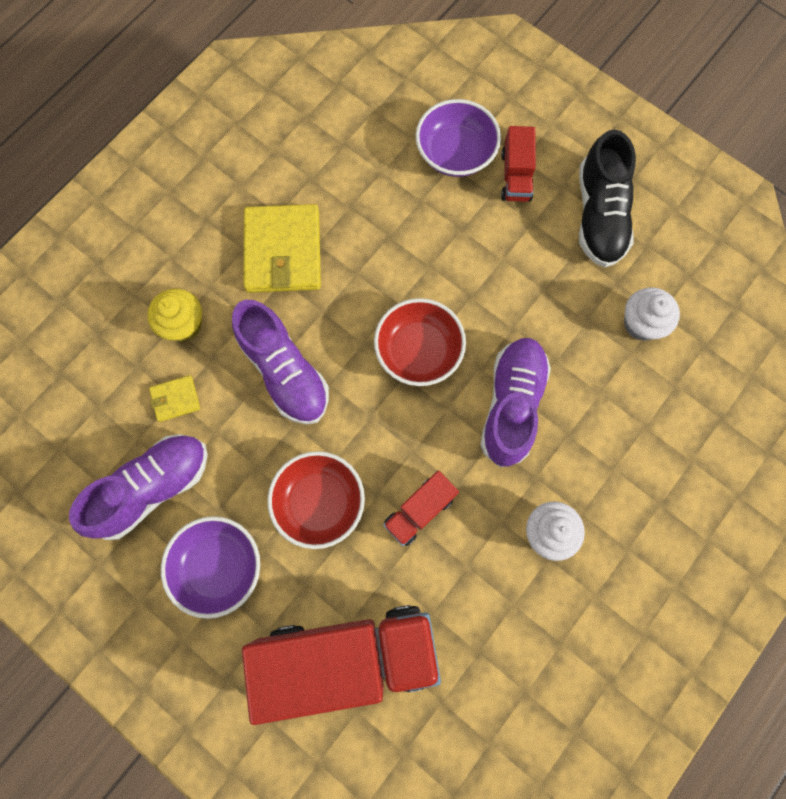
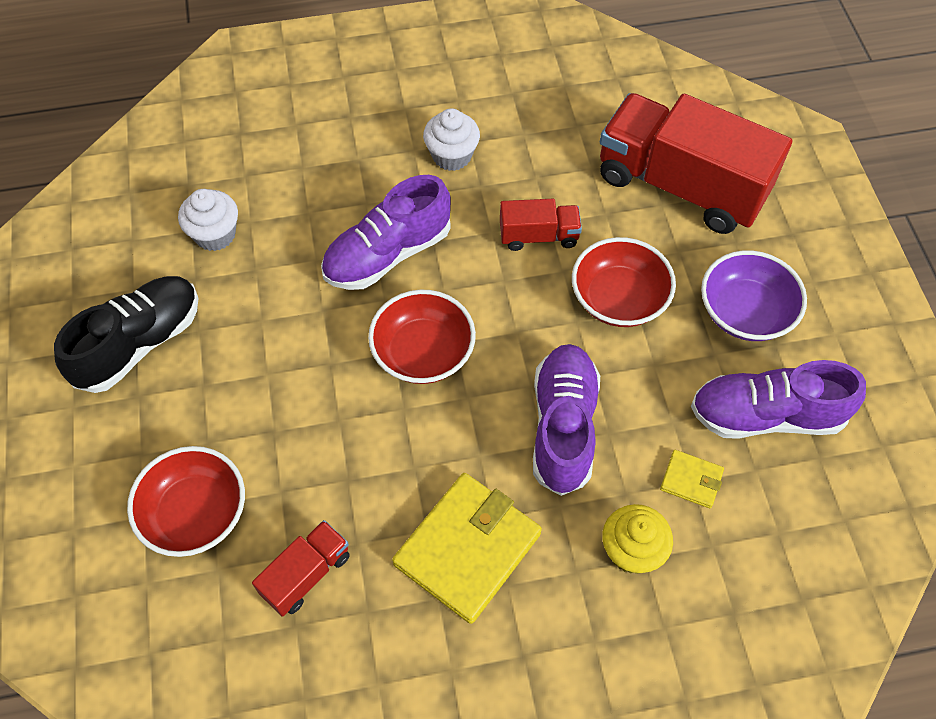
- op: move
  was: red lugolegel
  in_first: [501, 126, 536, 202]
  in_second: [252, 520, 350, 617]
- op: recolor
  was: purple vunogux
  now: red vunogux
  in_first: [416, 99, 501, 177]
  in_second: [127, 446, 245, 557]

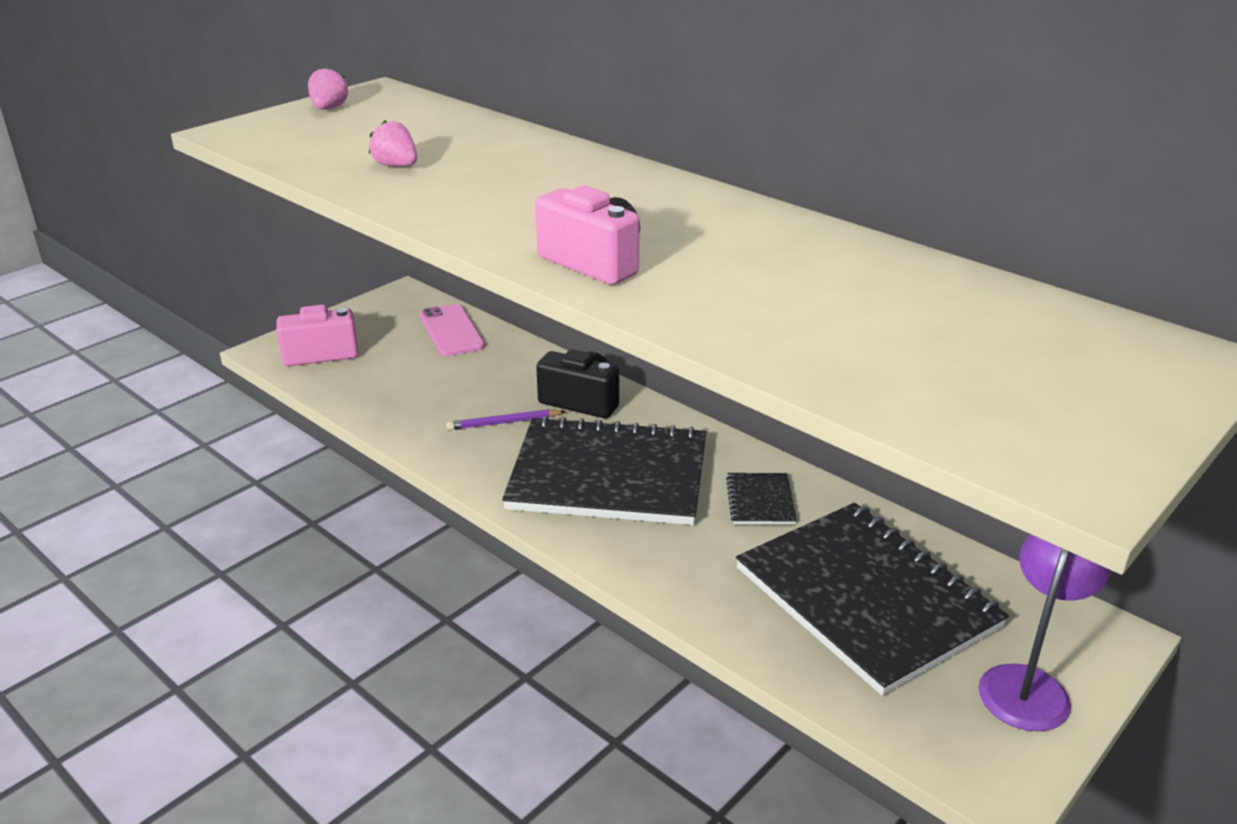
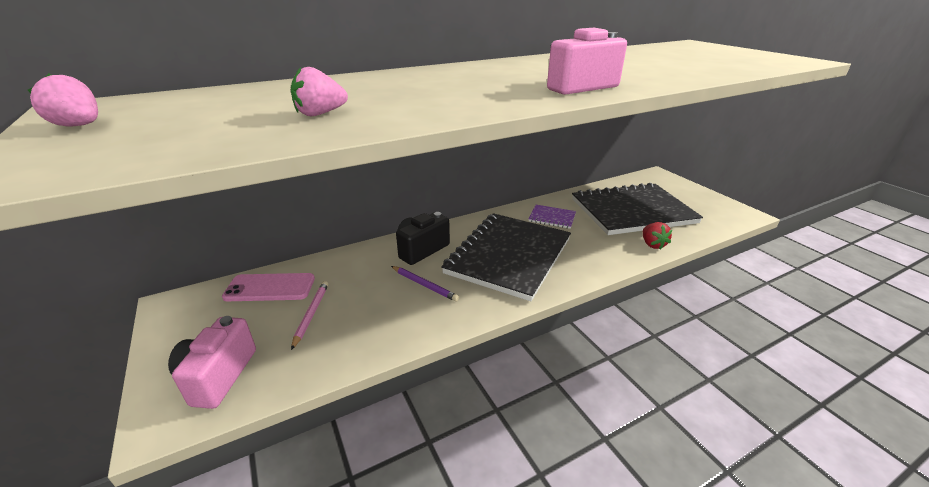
- op: delete
  was: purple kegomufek
  in_first: [978, 534, 1111, 732]
- op: insert
  now: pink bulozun
  in_second: [291, 281, 328, 350]
- op: insert
  now: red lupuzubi
  in_second: [643, 222, 672, 249]
- op: recolor
  was: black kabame
  now: purple kabame
  in_first: [726, 473, 797, 525]
  in_second: [529, 205, 576, 229]
- op: rotate
  was: purple bulozun
  in_first: [446, 409, 566, 430]
  in_second: [391, 266, 459, 302]
  clockwise: -60

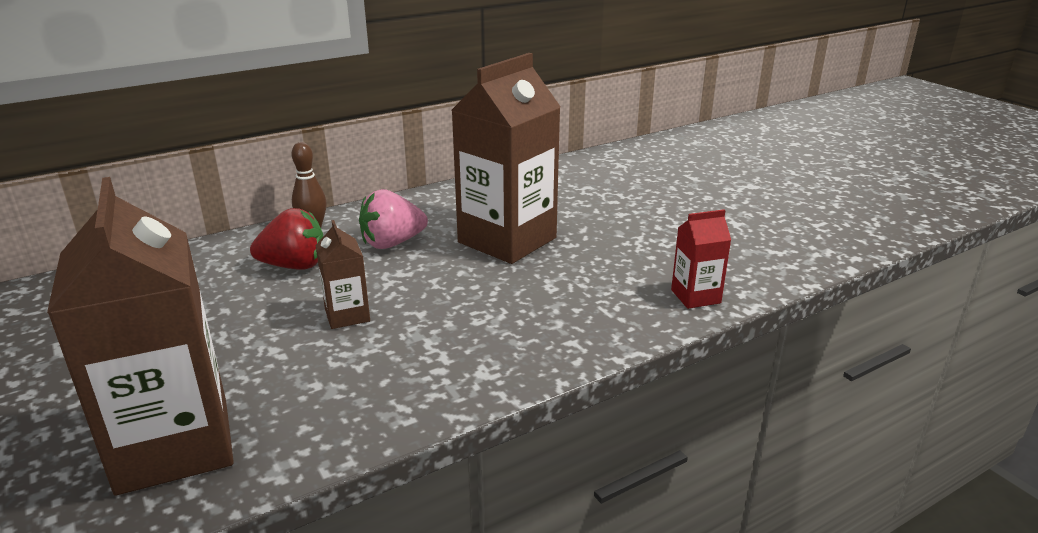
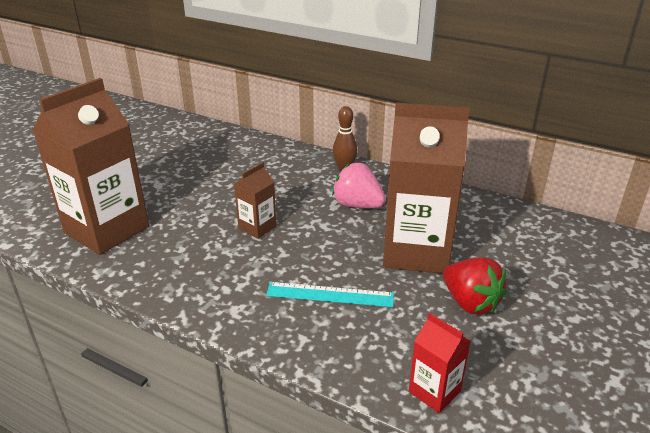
- op: insert
  now: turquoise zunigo
  in_second: [266, 282, 394, 307]
- op: move
  was: red lupuzubi
  in_first: [250, 208, 323, 270]
  in_second: [443, 257, 507, 315]

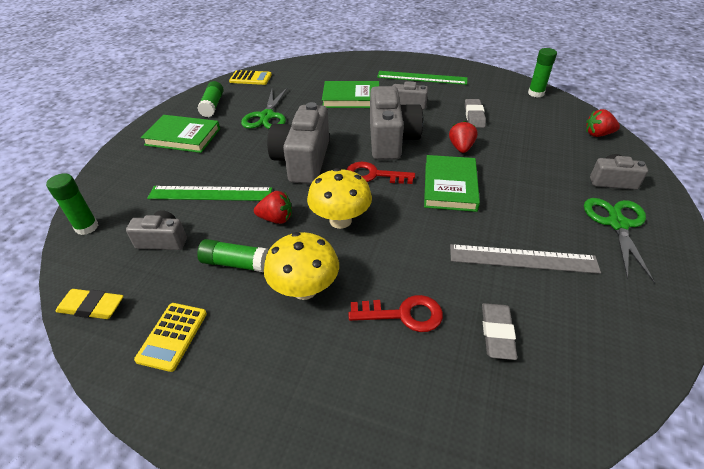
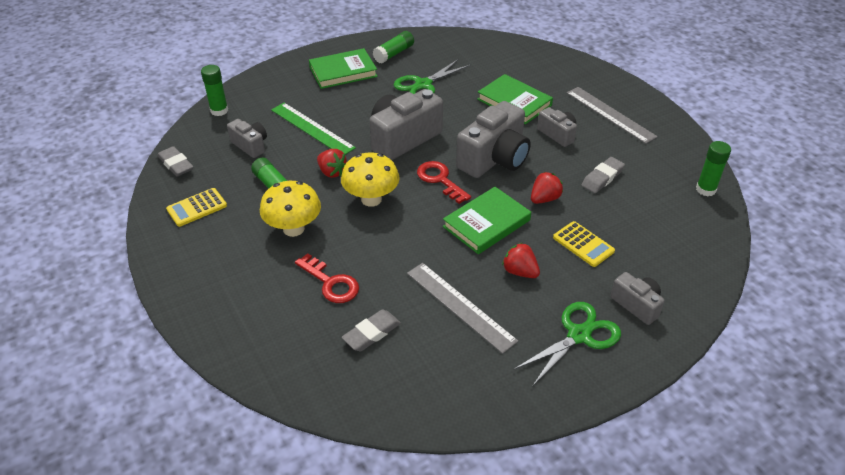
- op: move
  was: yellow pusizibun
  in_first: [229, 70, 272, 85]
  in_second: [553, 221, 615, 267]
- op: move
  was: red lupuzubi
  in_first: [586, 109, 620, 137]
  in_second: [502, 243, 540, 278]
- op: recolor
  was: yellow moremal
  now: grey moremal
  in_first: [56, 289, 123, 319]
  in_second: [157, 146, 193, 176]
- op: recolor
  was: green zunigo
  now: grey zunigo
  in_first: [377, 71, 468, 85]
  in_second: [567, 87, 658, 144]
- op: rotate
  was: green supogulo
  in_first: [141, 115, 220, 153]
  in_second: [309, 48, 378, 89]
  clockwise: -75

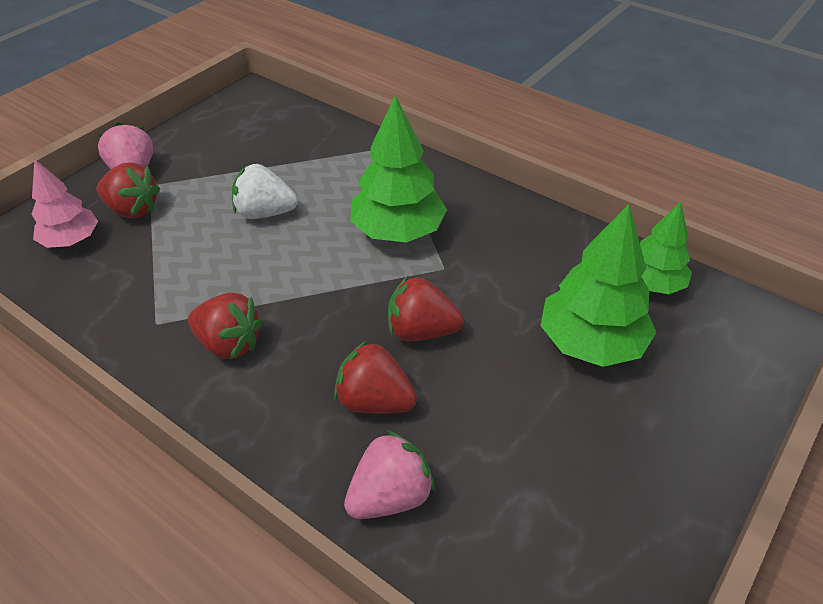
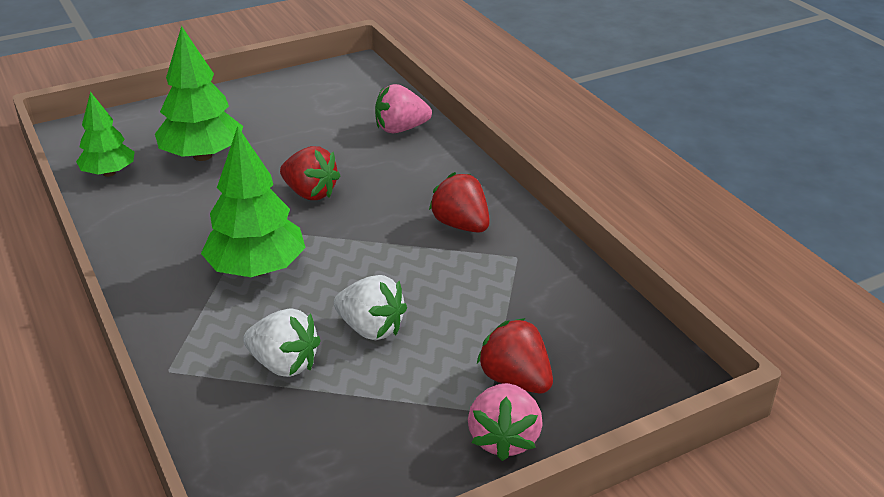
- op: delete
  was: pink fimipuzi
  in_first: [32, 159, 98, 248]
- op: delete
  was: red lupuzubi
  in_first: [334, 341, 417, 414]
- op: insert
  now: white lupuzubi
  in_second: [243, 308, 321, 377]

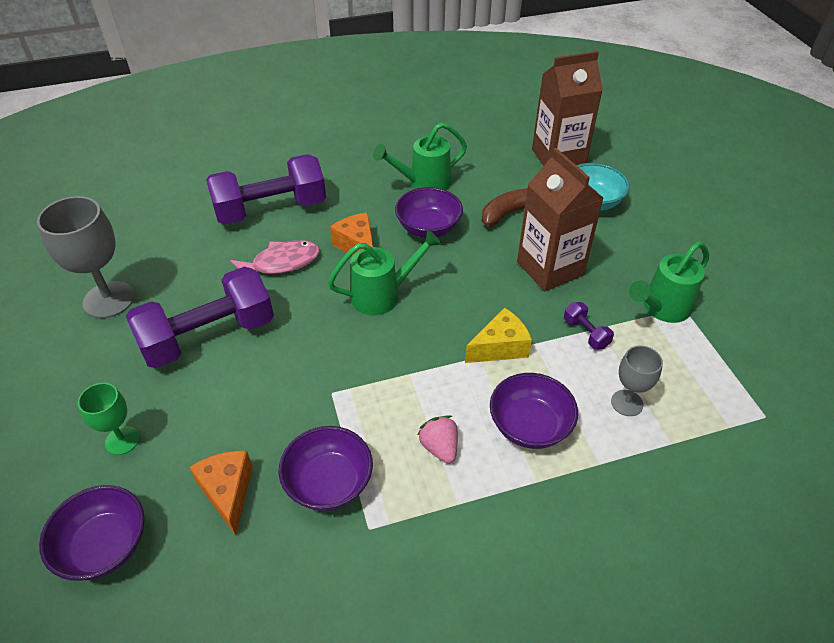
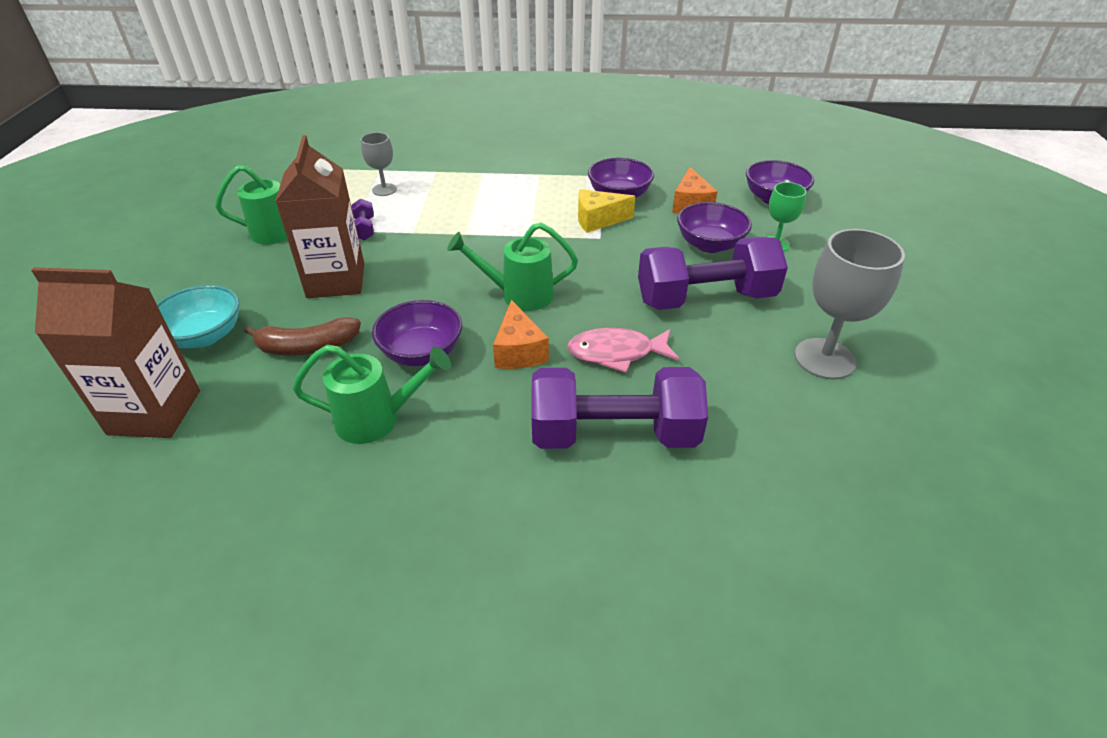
- op: delete
  was: pink lupuzubi
  in_first: [418, 415, 458, 463]
- op: move
  was: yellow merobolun
  in_first: [465, 307, 532, 363]
  in_second: [578, 189, 635, 233]
- op: move
  was: purple vunogux
  in_first: [490, 373, 578, 449]
  in_second: [677, 202, 752, 253]

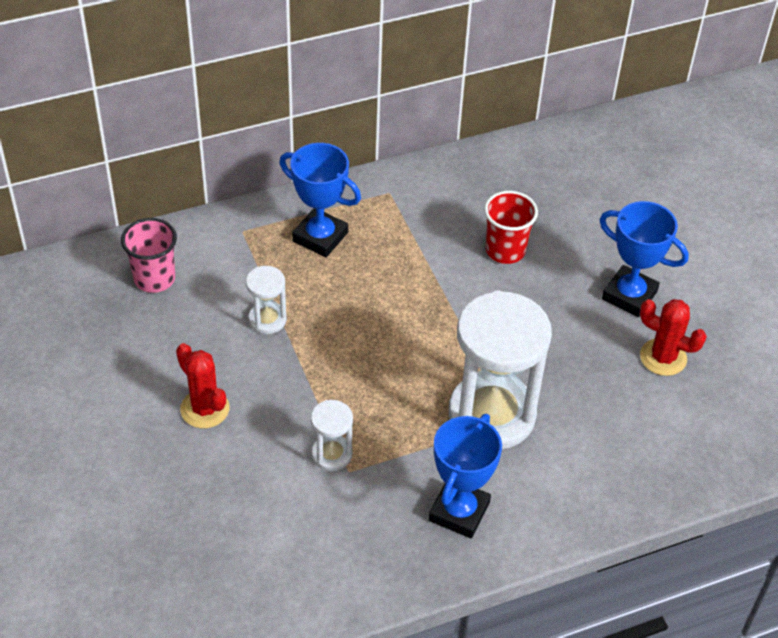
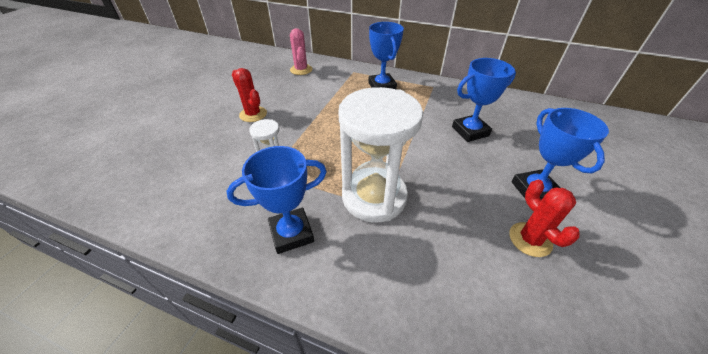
- op: delete
  was: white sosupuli
  in_first: [246, 266, 287, 334]
- op: replace
  was: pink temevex
  now: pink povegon
  in_first: [121, 218, 177, 293]
  in_second: [290, 28, 312, 75]
- op: replace
  was: red temevex
  now: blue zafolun
  in_first: [484, 191, 538, 264]
  in_second: [452, 58, 516, 142]
- op: rotate
  was: red povegon
  in_first: [176, 343, 230, 428]
  in_second: [232, 68, 267, 122]
  clockwise: -45

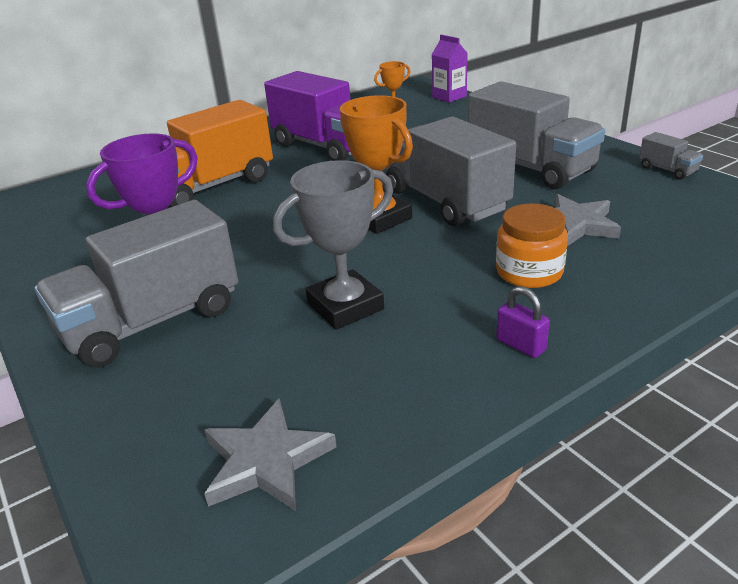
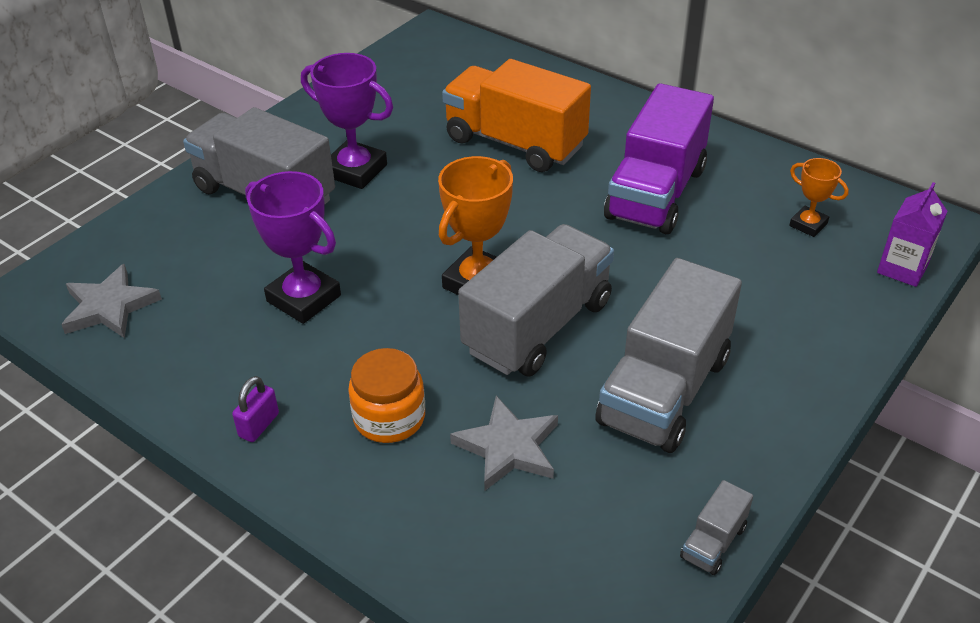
- op: recolor
  was: grey zafolun
  now: purple zafolun
  in_first: [273, 160, 393, 330]
  in_second: [245, 171, 341, 324]

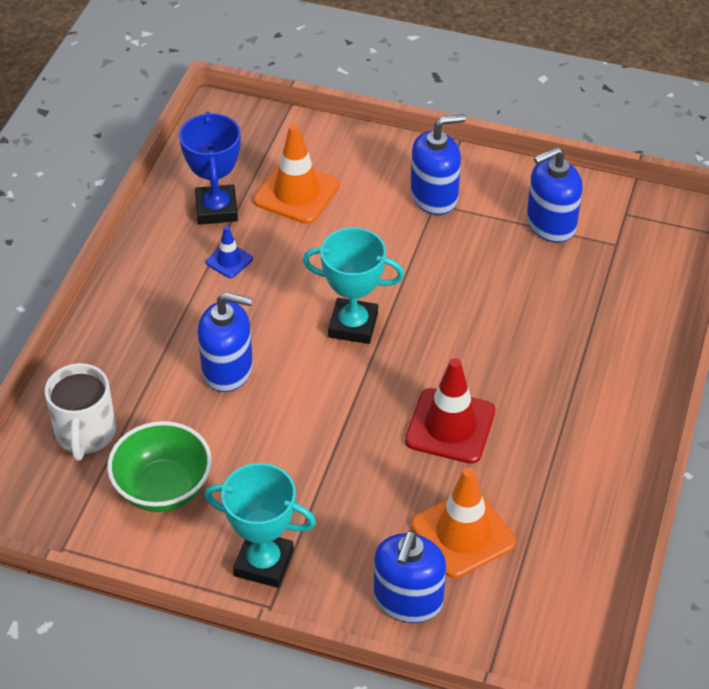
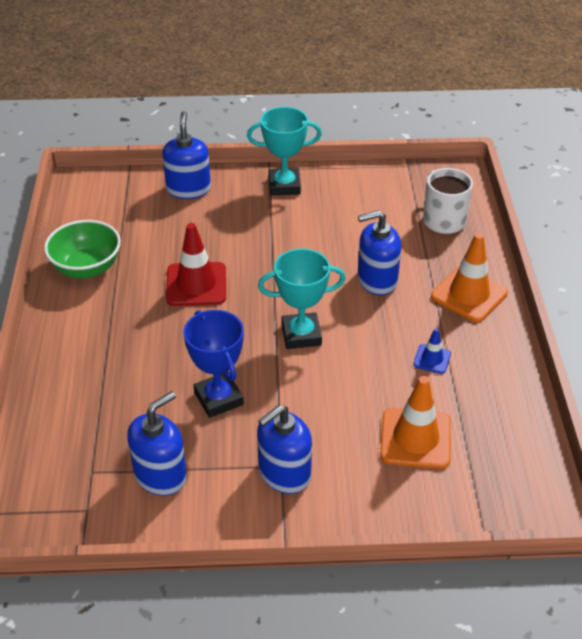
- op: move
  was: green vunogux
  in_first: [107, 421, 212, 512]
  in_second: [44, 220, 121, 279]
- op: move
  was: blue zafolun
  in_first: [179, 112, 241, 225]
  in_second: [183, 310, 244, 418]
- op: move
  was: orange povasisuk
  in_first: [411, 467, 516, 578]
  in_second: [431, 233, 508, 322]

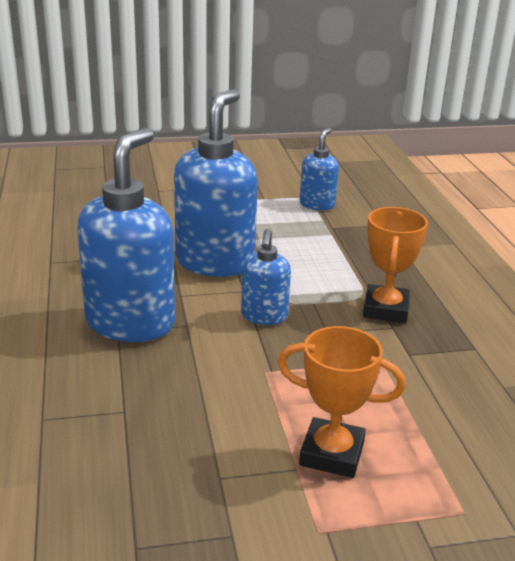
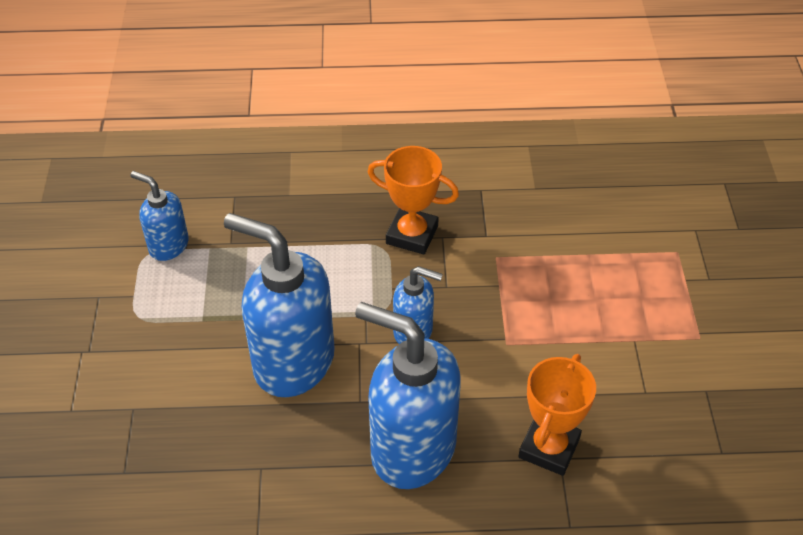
- op: move
  was: orange zafolun
  in_first: [278, 326, 406, 478]
  in_second: [518, 354, 596, 476]

